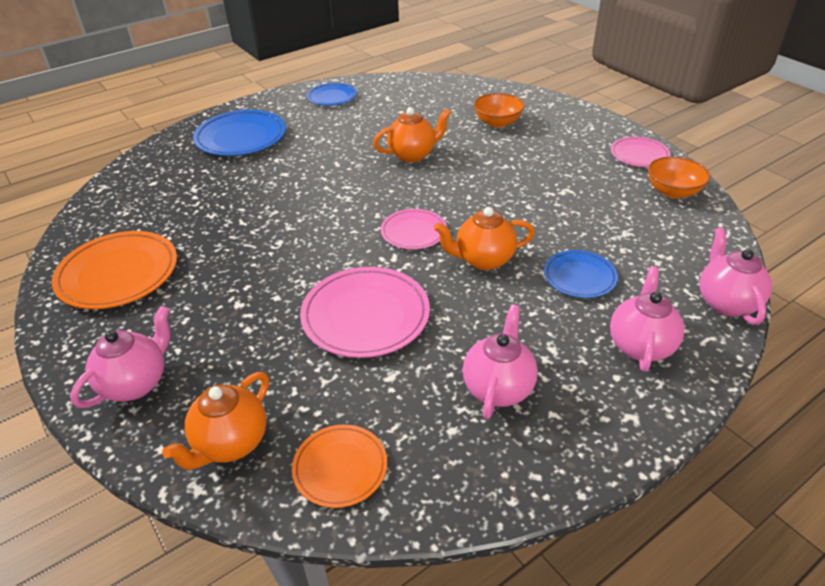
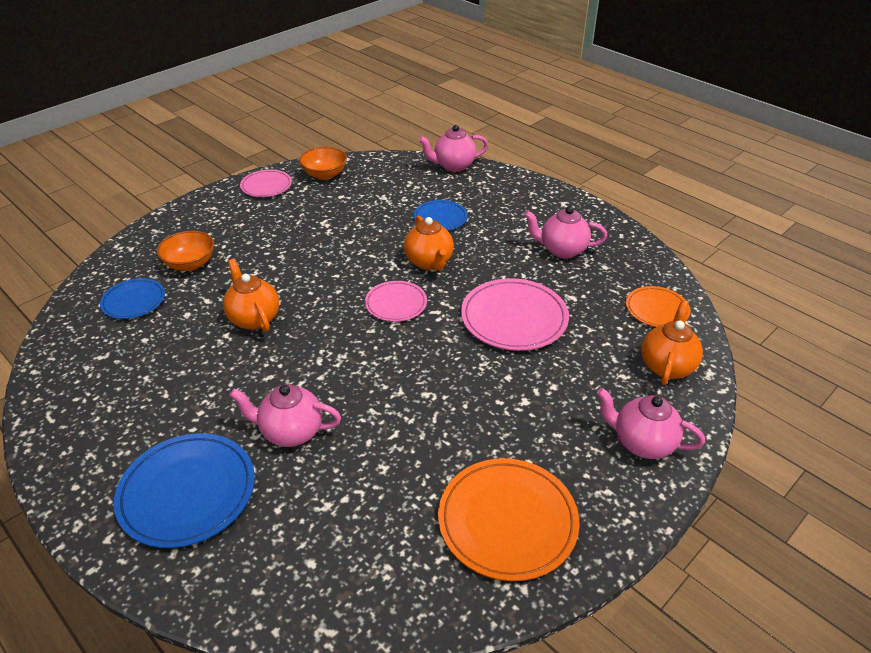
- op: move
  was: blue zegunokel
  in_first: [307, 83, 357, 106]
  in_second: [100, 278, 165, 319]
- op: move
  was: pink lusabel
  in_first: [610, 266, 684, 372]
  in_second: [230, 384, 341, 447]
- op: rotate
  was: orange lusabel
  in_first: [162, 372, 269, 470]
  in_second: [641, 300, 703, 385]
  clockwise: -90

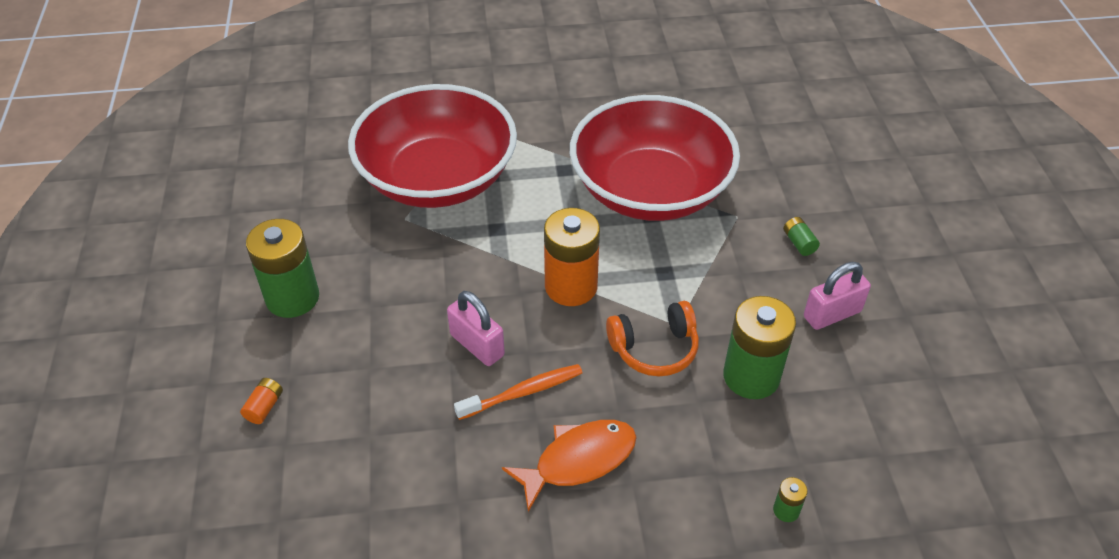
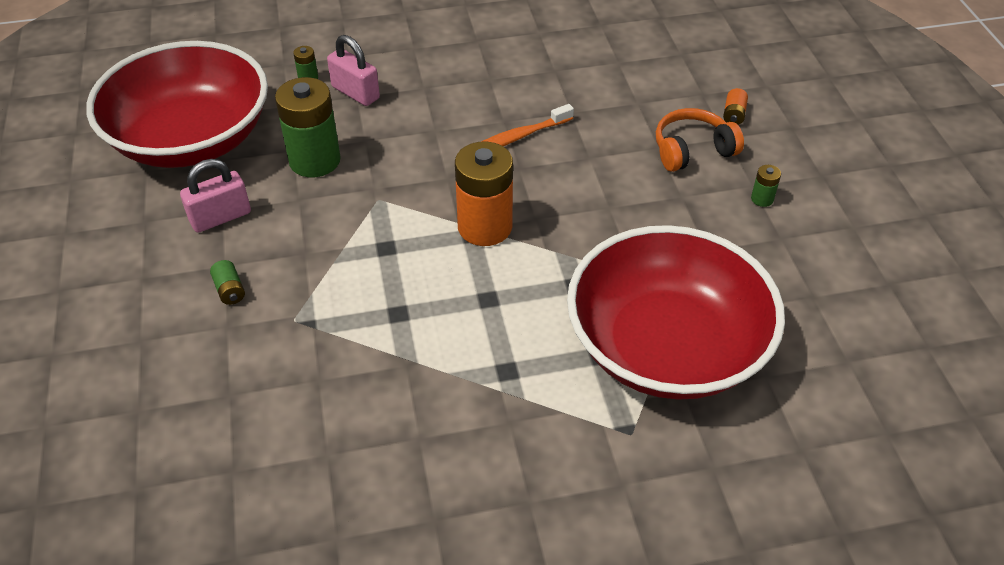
- op: delete
  was: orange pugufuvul
  in_first: [502, 420, 637, 512]
- op: move
  was: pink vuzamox
  in_first: [447, 291, 505, 366]
  in_second: [327, 35, 380, 106]
- op: move
  was: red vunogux
  in_first: [570, 95, 740, 221]
  in_second: [86, 41, 268, 168]
- op: move
  was: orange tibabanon
  in_first: [606, 301, 699, 377]
  in_second: [656, 108, 744, 172]
- op: resize
  was: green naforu
  in_first: [246, 219, 319, 318]
  in_second: [751, 165, 781, 207]
  ratio: 0.42

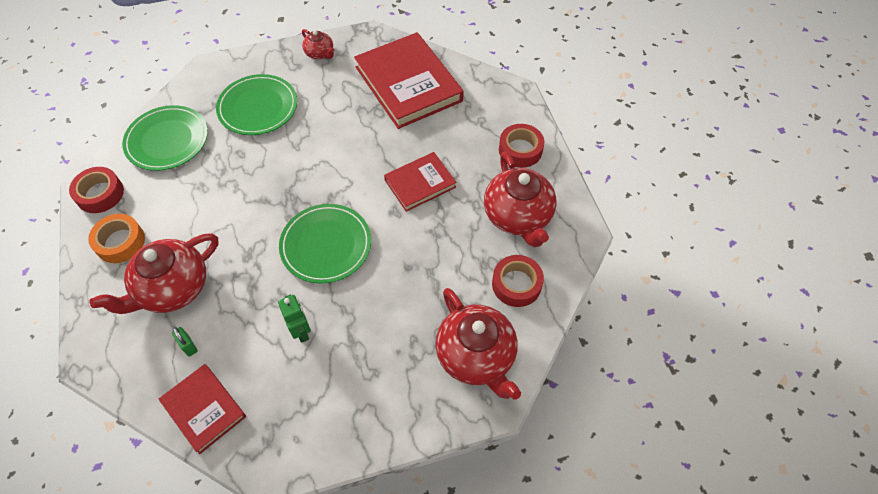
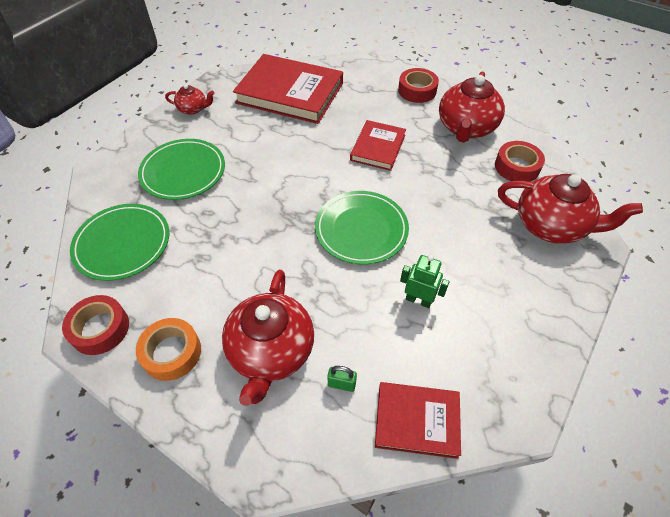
- op: rotate
  was: red lusabel
  in_first: [484, 151, 556, 247]
  in_second: [439, 72, 505, 143]
  clockwise: 75

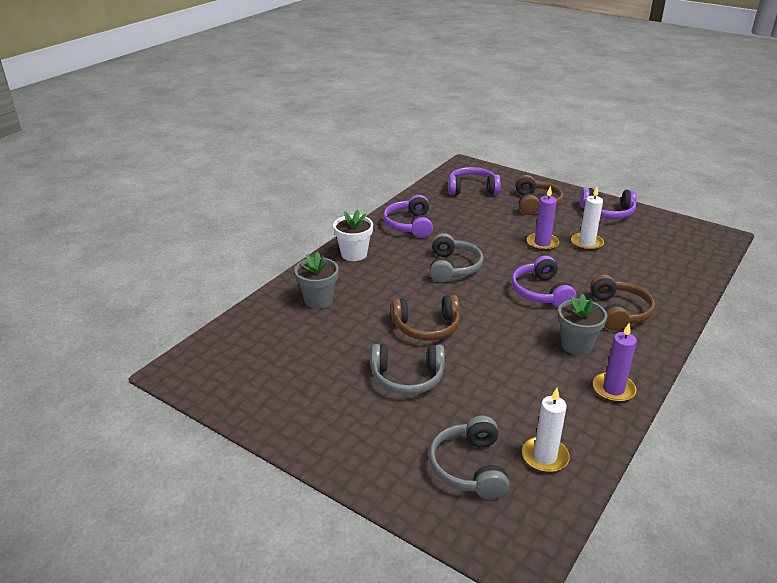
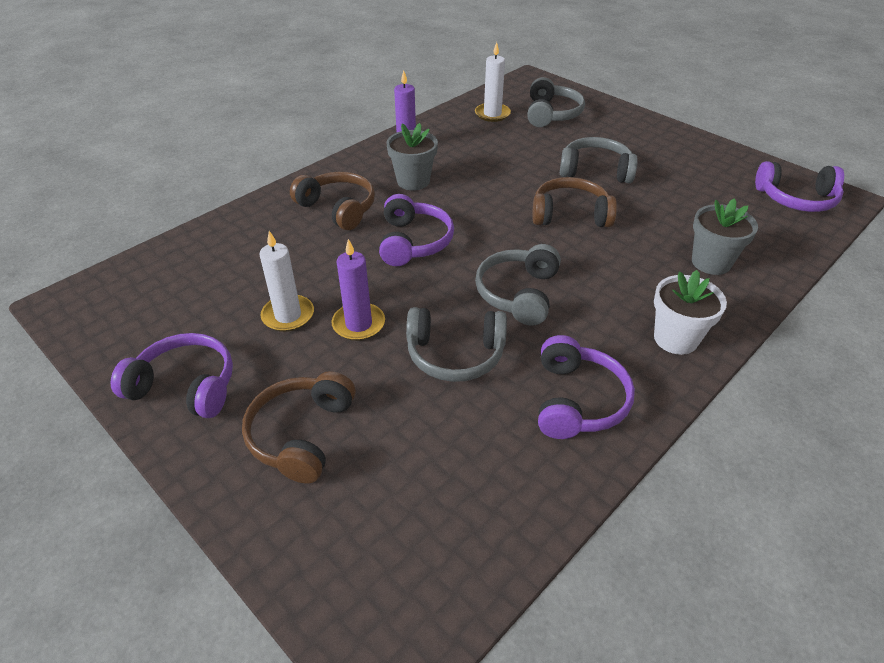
- op: insert
  now: grey tibabanon
  in_second: [406, 307, 507, 382]
- op: move
  was: purple tibabanon
  in_first: [448, 167, 501, 195]
  in_second: [755, 161, 844, 212]
- op: rotate
  was: brown tibabanon
  in_first: [590, 274, 655, 331]
  in_second: [290, 172, 375, 230]
  clockwise: 120

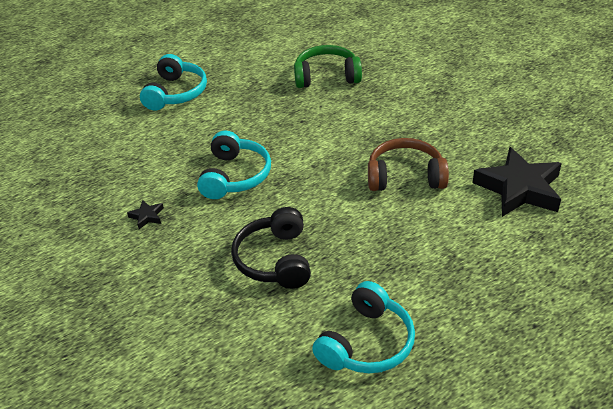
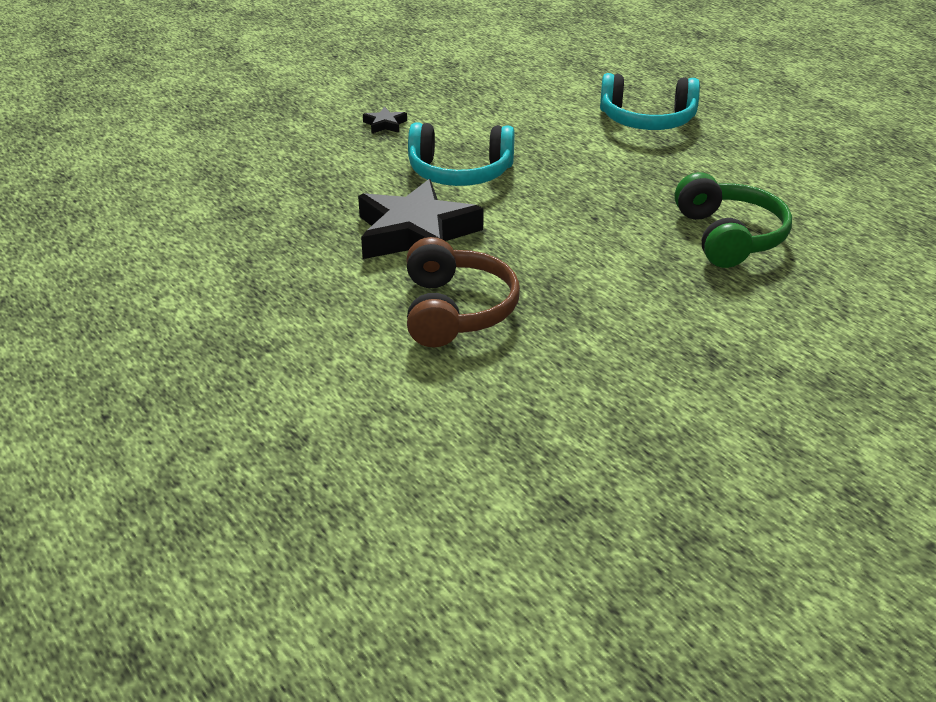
- op: delete
  was: black tibabanon
  in_first: [231, 207, 311, 289]
- op: delete
  was: turquoise tibabanon
  in_first: [312, 281, 415, 373]
- op: move
  was: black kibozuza
  in_first: [472, 147, 562, 217]
  in_second: [358, 179, 484, 259]

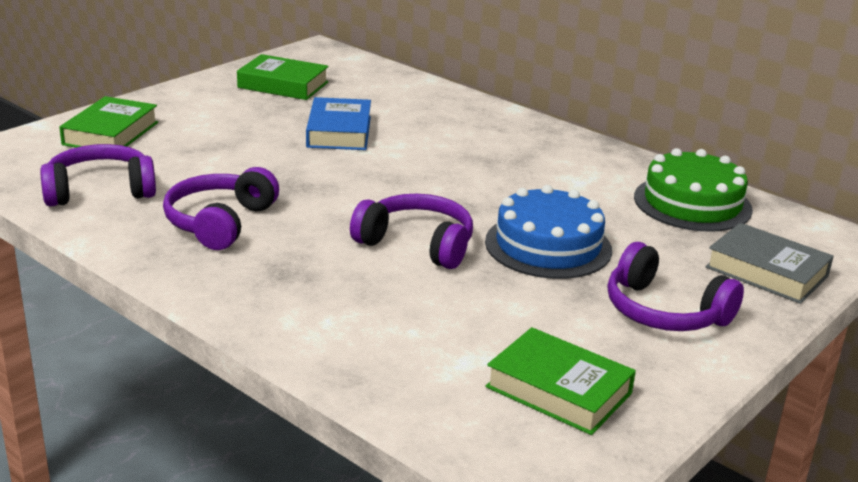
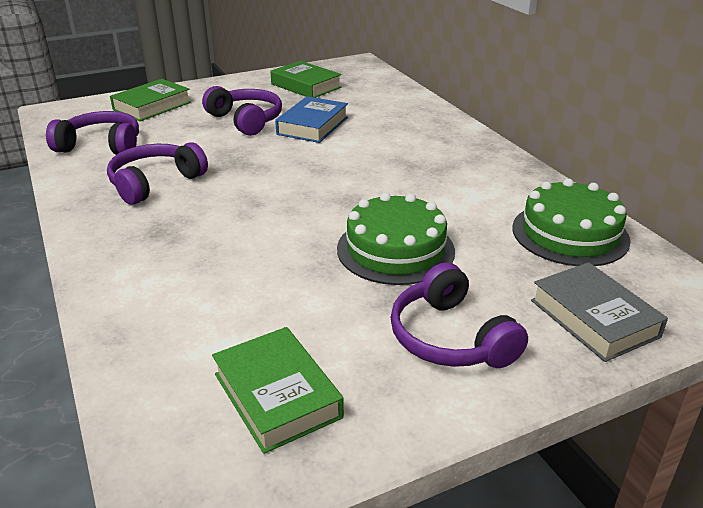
- op: move
  was: purple tibabanon
  in_first: [350, 194, 473, 269]
  in_second: [202, 86, 282, 136]
- op: recolor
  was: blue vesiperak
  now: green vesiperak
  in_first: [485, 185, 612, 279]
  in_second: [337, 193, 455, 285]

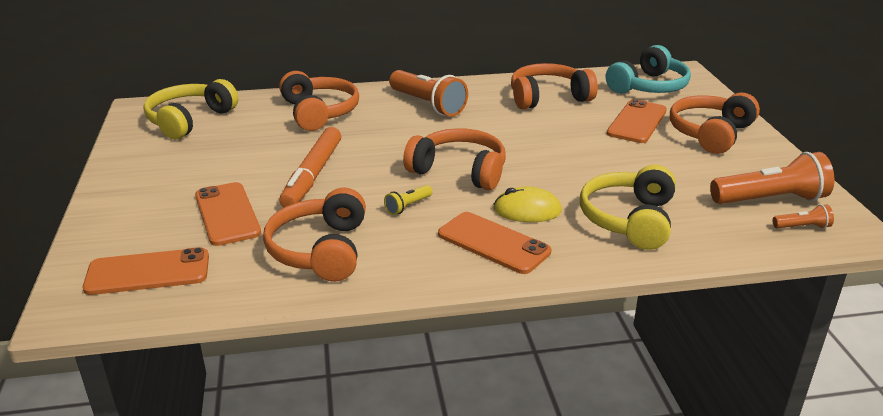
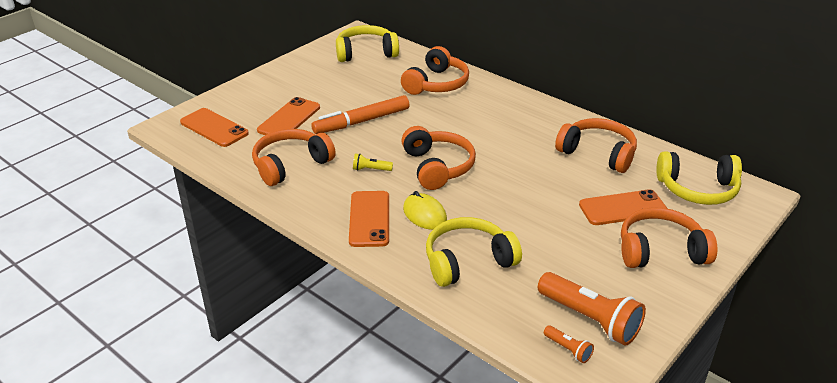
- op: delete
  was: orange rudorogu
  in_first: [389, 70, 468, 116]
- op: recolor
  was: turquoise tibabanon
  now: yellow tibabanon
  in_first: [606, 45, 691, 93]
  in_second: [656, 151, 742, 205]

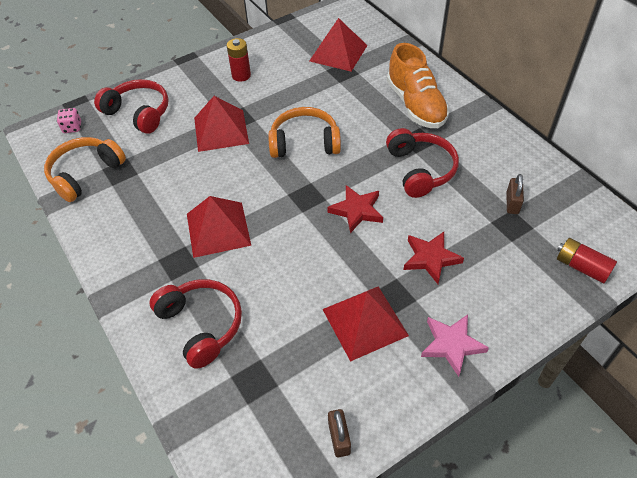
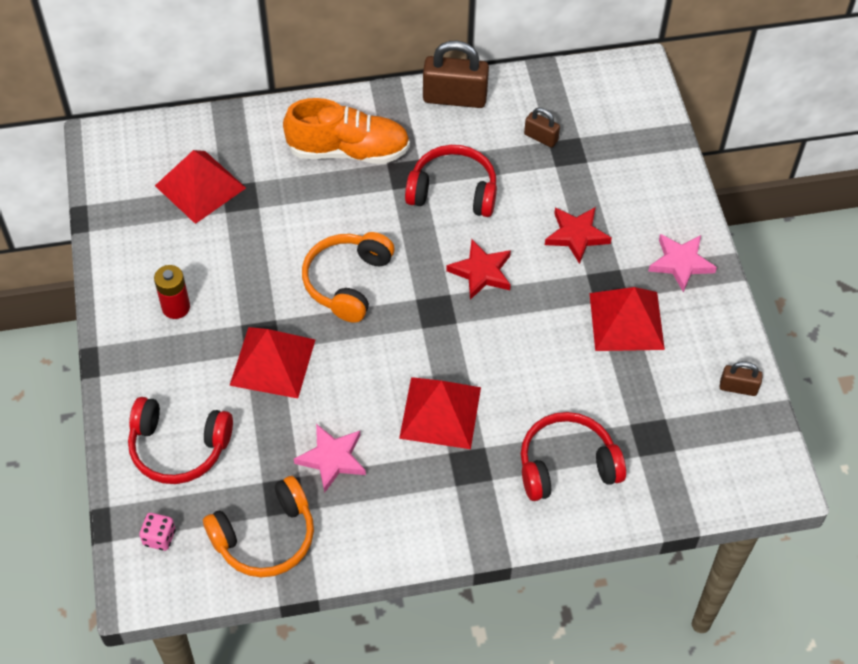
- op: delete
  was: red naforu
  in_first: [557, 238, 617, 283]
- op: insert
  now: pink kibozuza
  in_second: [294, 424, 366, 493]
- op: insert
  now: brown vuzamox
  in_second: [423, 41, 489, 108]
- op: rotate
  was: orange tibabanon
  in_first: [44, 137, 126, 202]
  in_second: [203, 476, 314, 577]
  clockwise: -90
- op: rotate
  was: red tibabanon
  in_first: [94, 79, 168, 134]
  in_second: [128, 397, 233, 484]
  clockwise: -135

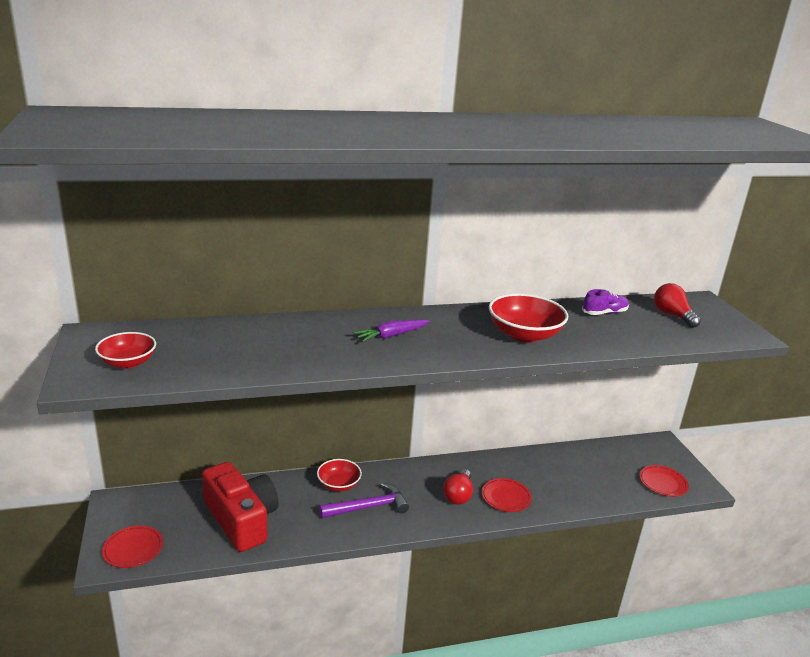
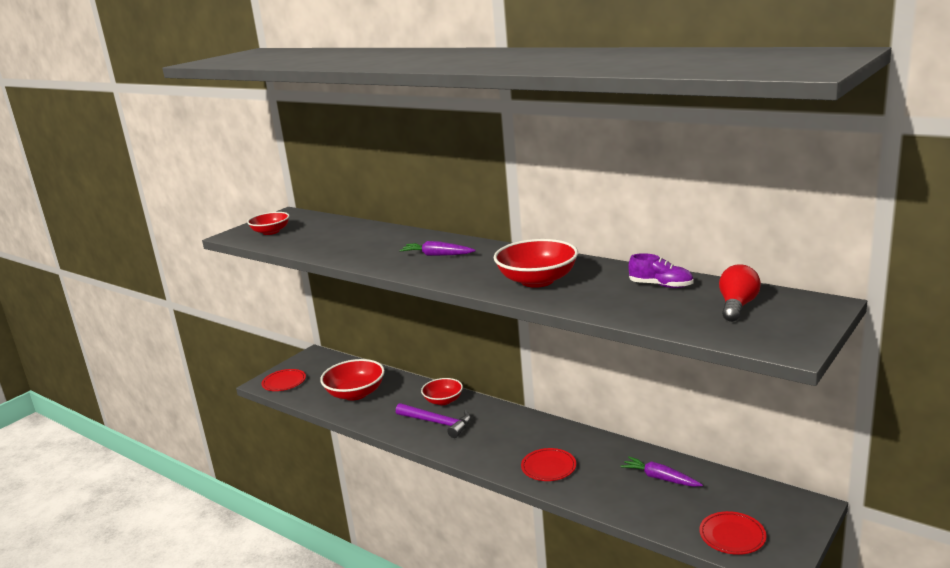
- op: delete
  was: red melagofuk
  in_first: [443, 469, 473, 505]
- op: insert
  now: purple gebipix
  in_second: [620, 457, 703, 487]
- op: replace
  was: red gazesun
  now: red vunogux
  in_first: [202, 462, 279, 552]
  in_second: [320, 359, 385, 400]

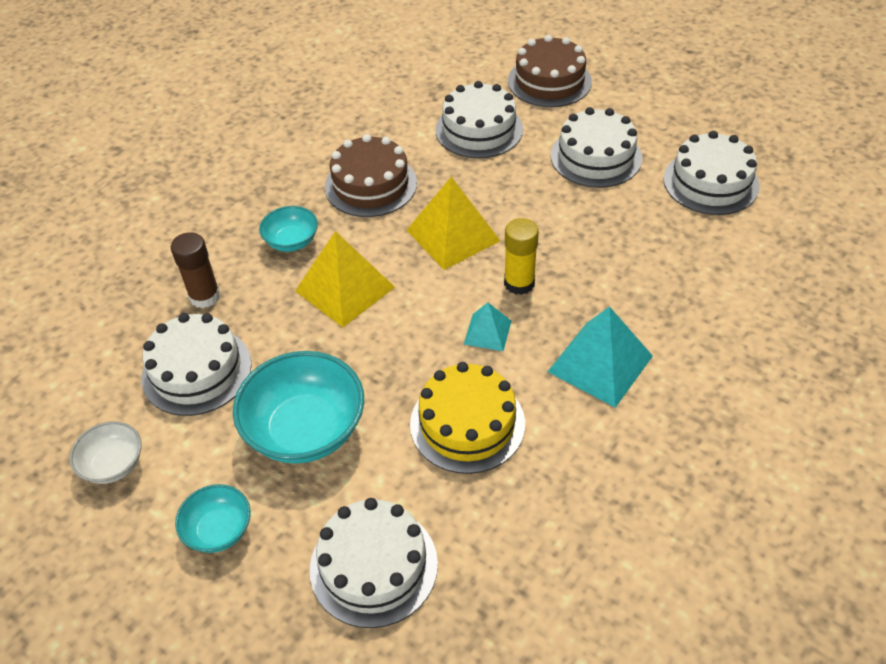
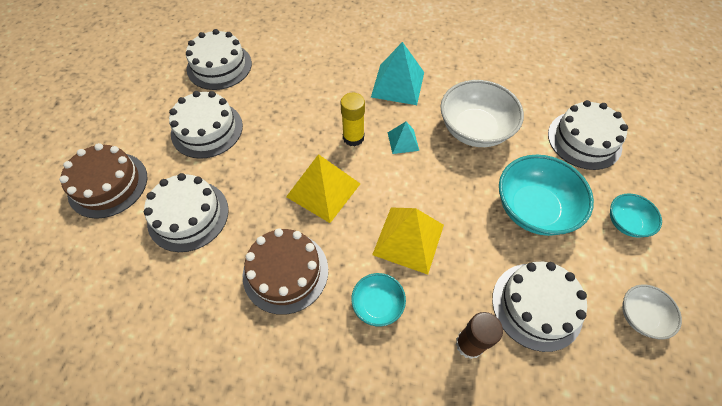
- op: replace
  was: yellow vesiperak
  now: white vunogux
  in_first: [410, 362, 525, 474]
  in_second: [441, 80, 524, 147]

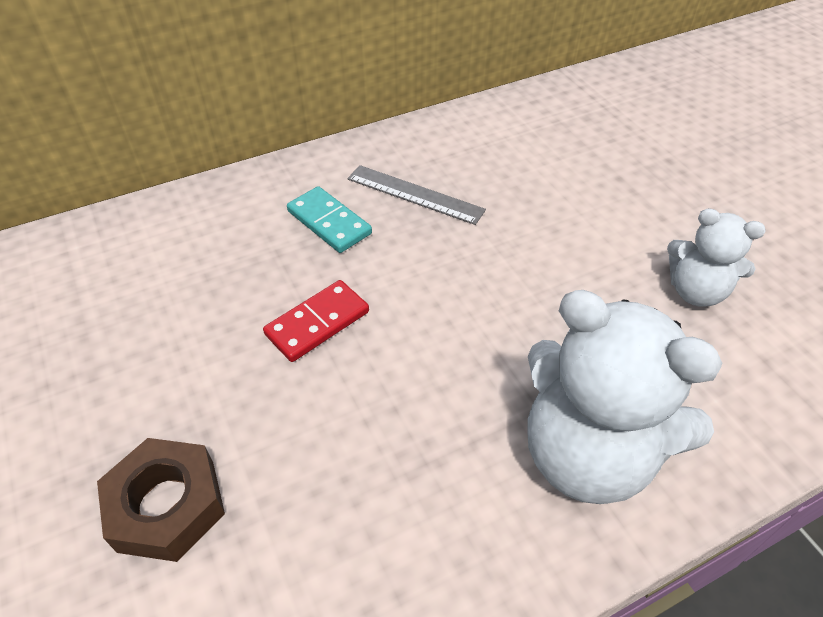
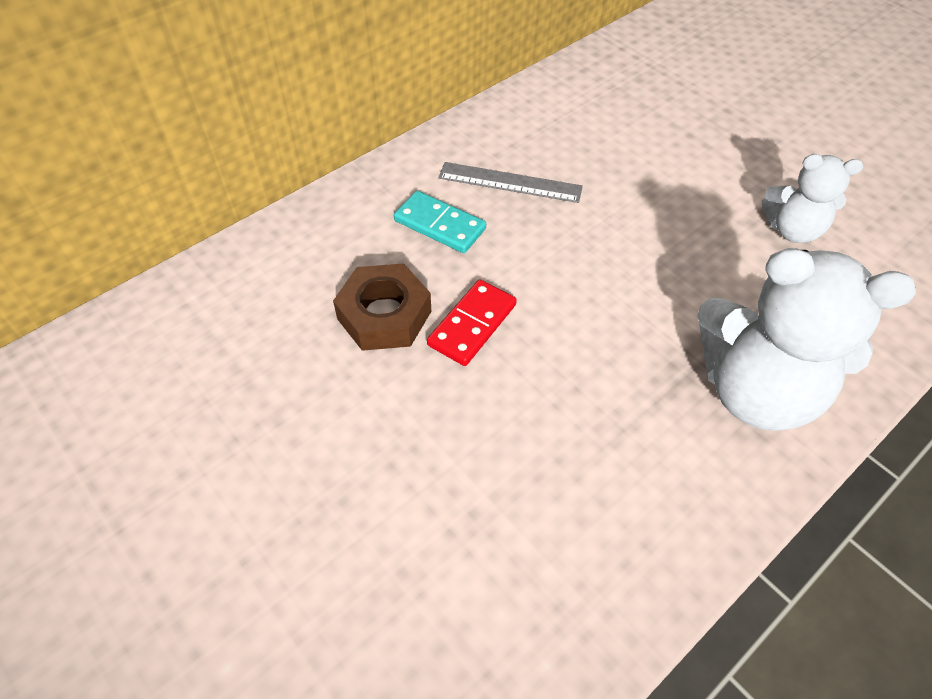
- op: move
  was: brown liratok
  in_first: [97, 438, 225, 562]
  in_second: [333, 263, 431, 351]

